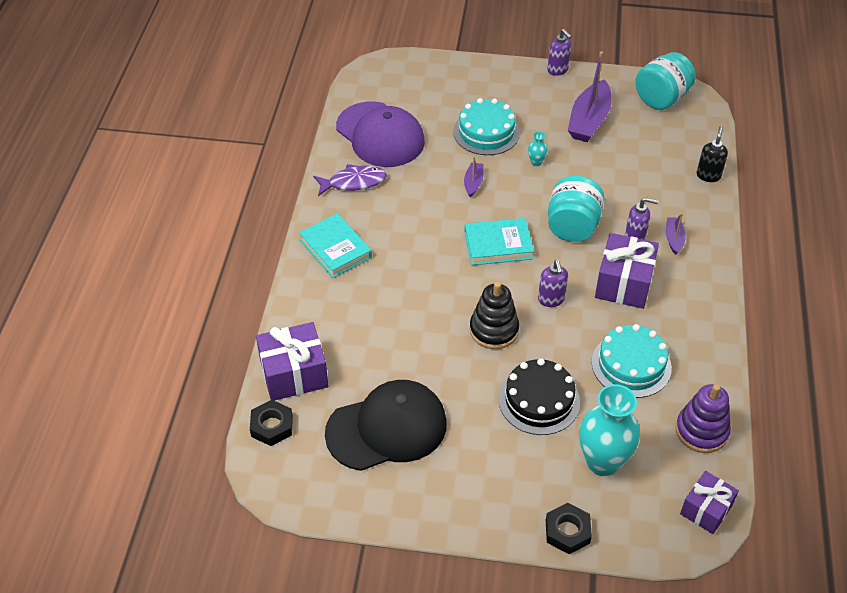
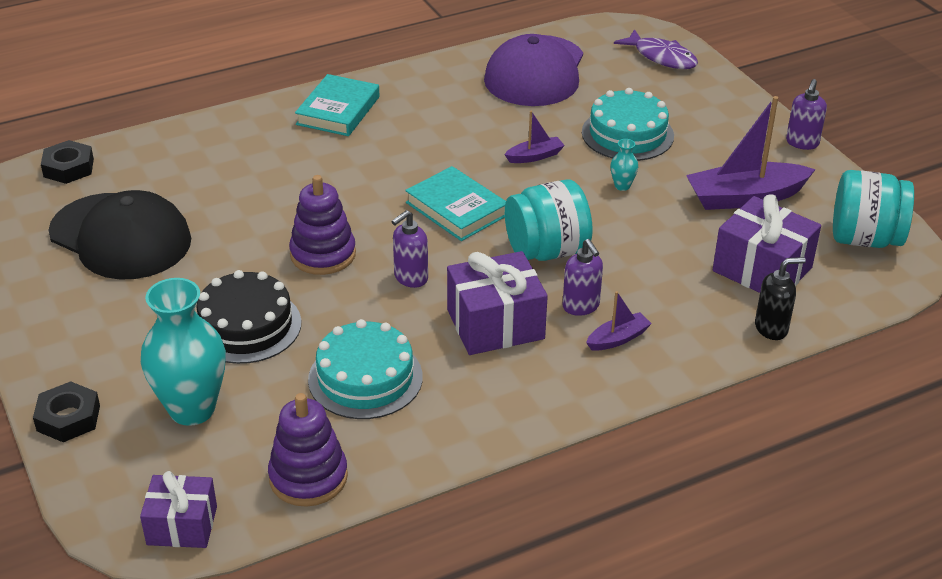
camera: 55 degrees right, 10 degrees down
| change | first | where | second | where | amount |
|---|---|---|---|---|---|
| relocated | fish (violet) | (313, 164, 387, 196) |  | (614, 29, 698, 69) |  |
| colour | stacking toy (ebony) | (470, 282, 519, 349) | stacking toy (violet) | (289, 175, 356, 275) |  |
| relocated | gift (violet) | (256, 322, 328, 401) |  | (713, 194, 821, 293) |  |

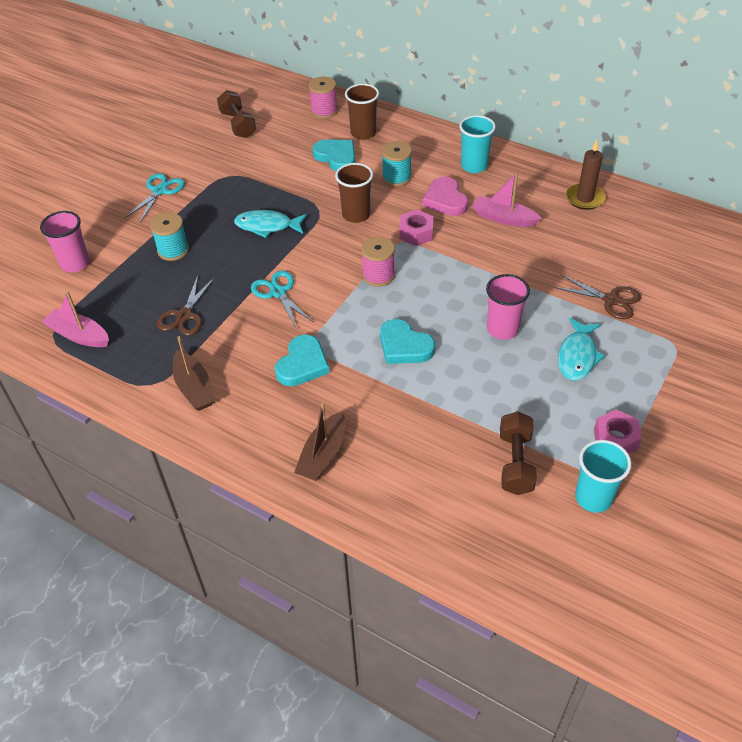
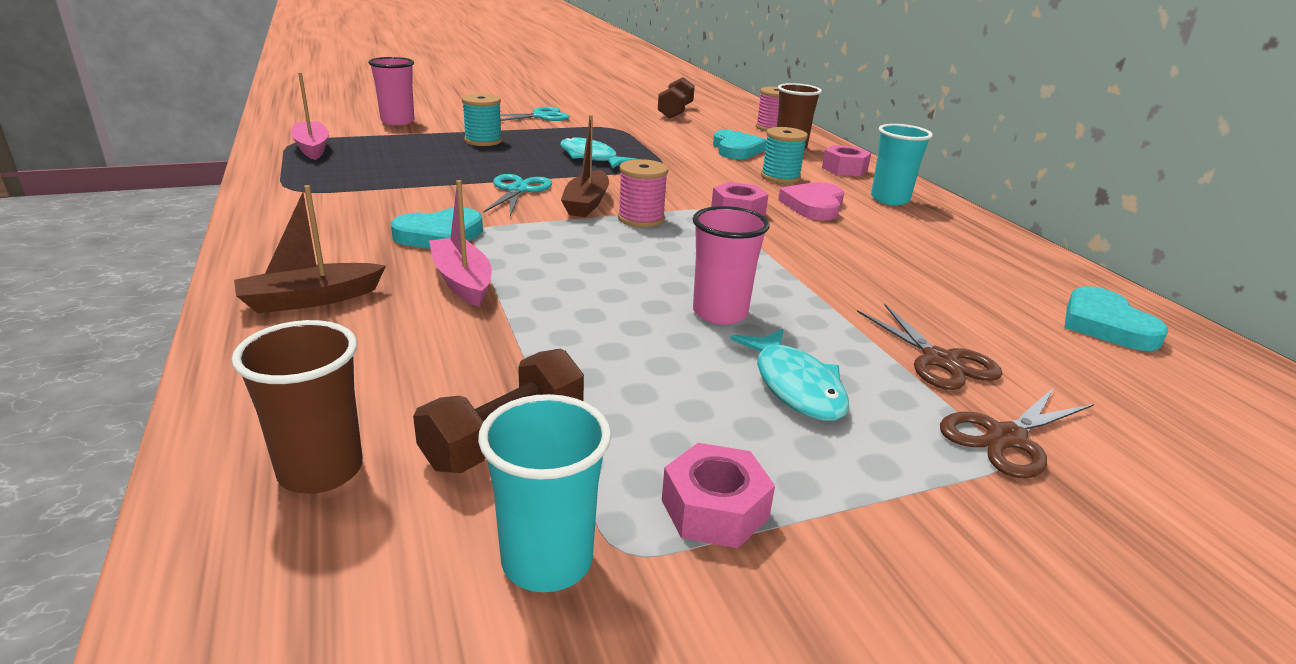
camera: 35 degrees right, 20 degrees down
| change | first | where | second | where | amount |
|---|---|---|---|---|---|
| missing | pillar candle (dark brown) | (566, 140, 606, 210) |  |  |  |
| relocated | tumbler (dark brown) | (335, 163, 373, 223) |  | (232, 320, 363, 494) |  |
| relocated | sailboat (rosy) | (472, 172, 542, 227) |  | (429, 180, 492, 307) |  |
| relocated | scissors (dark brown) | (157, 276, 215, 336) |  | (940, 387, 1094, 479) |  |
| spun | fish (teal) | (558, 318, 605, 380) |  | (730, 329, 849, 421) | 75 degrees counterclockwise |
| relocated | love heart (teal) | (380, 319, 435, 364) |  | (1064, 286, 1168, 351) |  |
| relocated | sailboat (dark brown) | (173, 336, 216, 411) |  | (561, 115, 609, 217) |  |
| appeared |  |  | nut (rosy) | (822, 145, 871, 176) |  |

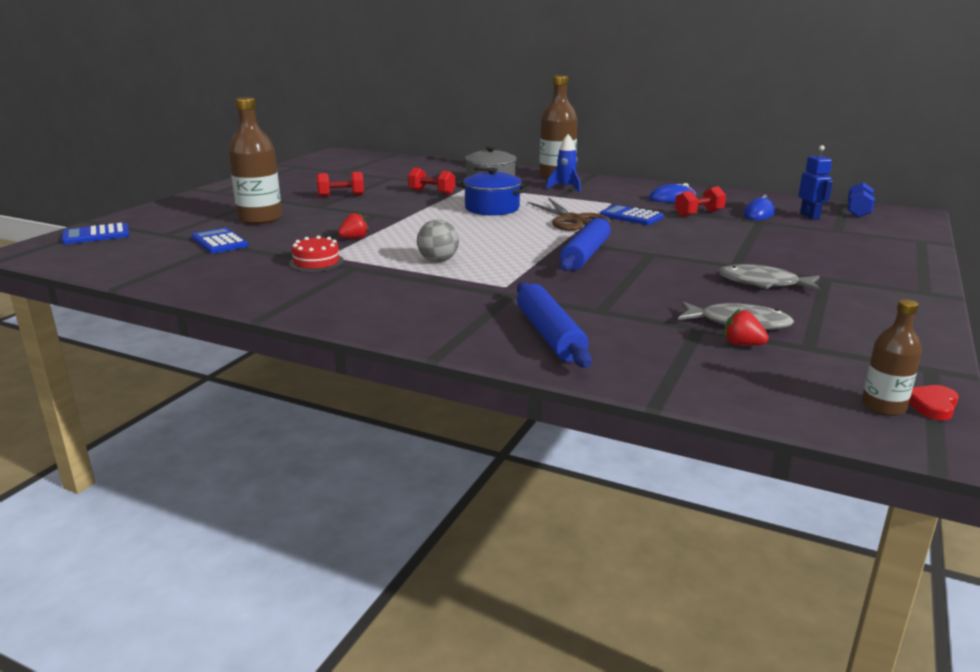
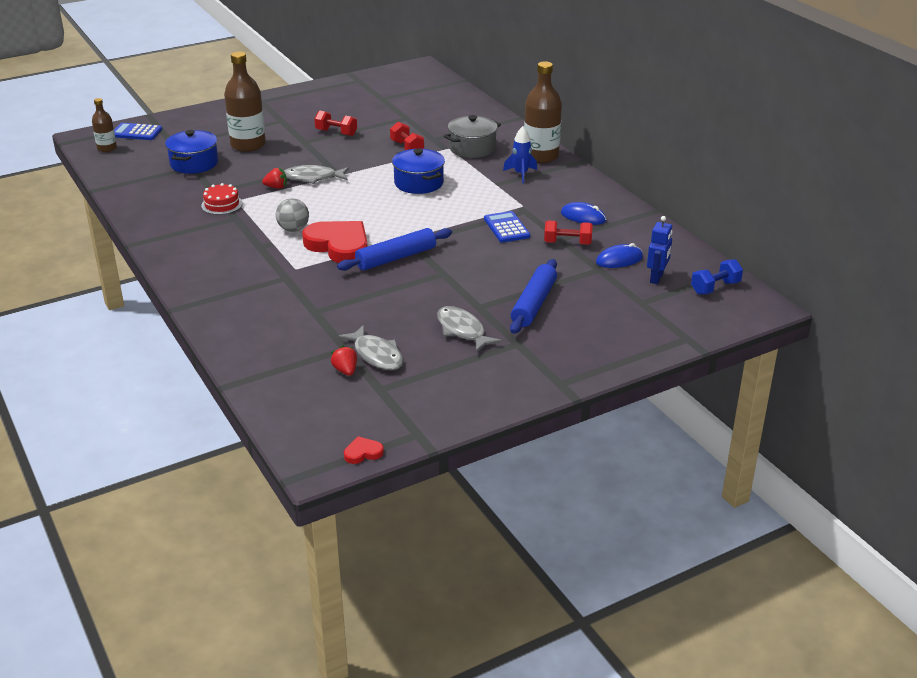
camera: 35 degrees right, 10 degrees up
| change | first | where | second | where | amount |
|---|---|---|---|---|---|
| missing | scissors (dark brown) | (527, 198, 611, 231) |  |  |  |
| exchanged | adding machine (blue) | (191, 228, 248, 253) | cooking pot (blue) | (165, 130, 218, 174) |  |
| relocated | dough roller (blue) | (517, 282, 592, 368) |  | (510, 259, 557, 334) |  |
| relocated | flask (dark brown) | (862, 299, 922, 416) |  | (92, 98, 117, 152) |  |
| appeared |  |  | fish (gray) | (284, 165, 349, 184) |  |
| appeared |  |  | love heart (red) | (302, 221, 368, 263) |  |

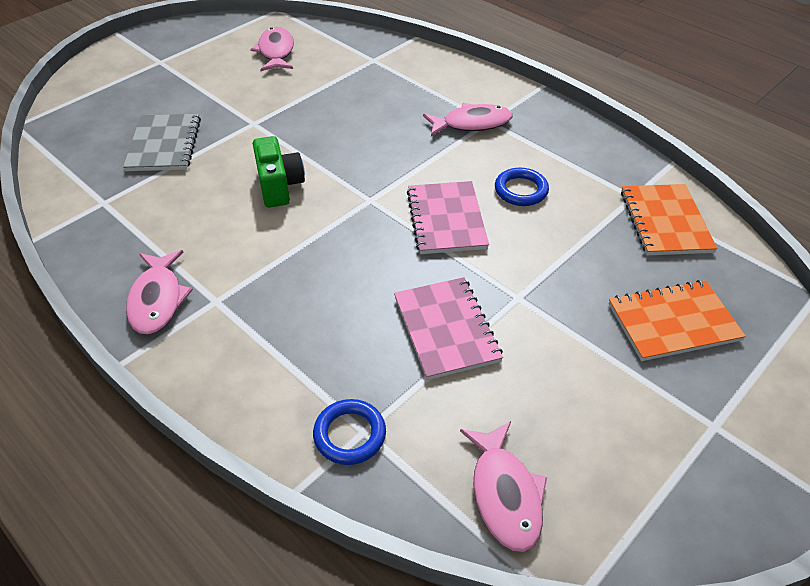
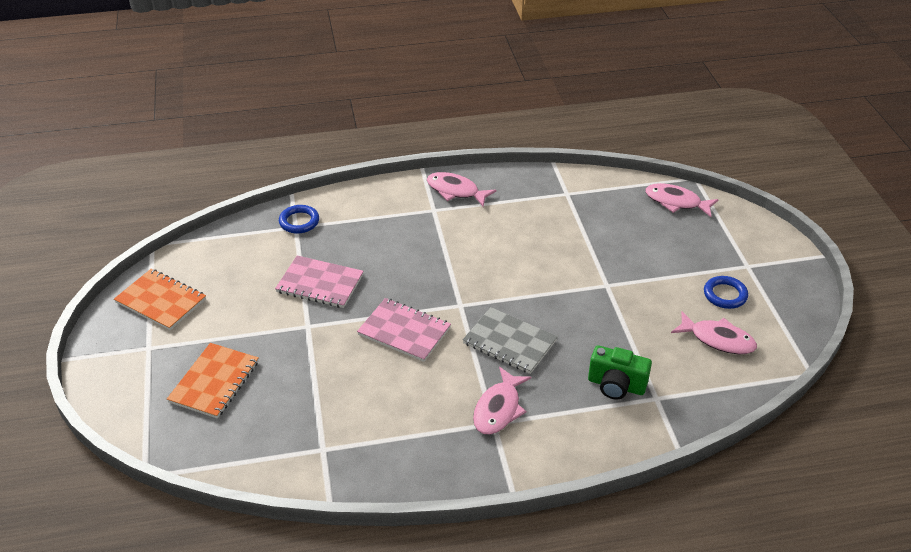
camera: 125 degrees right, 5 degrees down
| change | first | where | second | where | amount |
|---|---|---|---|---|---|
| relocated | notebook (gray) | (123, 114, 201, 171) |  | (463, 307, 558, 374) |  |
| relocated | camera (leaf-green) | (253, 136, 305, 208) |  | (588, 345, 652, 399) |  |
| relocated | torus (blue) | (495, 168, 549, 206) |  | (704, 276, 748, 309) |  |
| relocated | notebook (orange-coloured) | (621, 184, 717, 255) |  | (114, 269, 206, 330) |  |
| relocated | fish (rosy) | (460, 421, 547, 552) |  | (645, 183, 719, 217) |  |

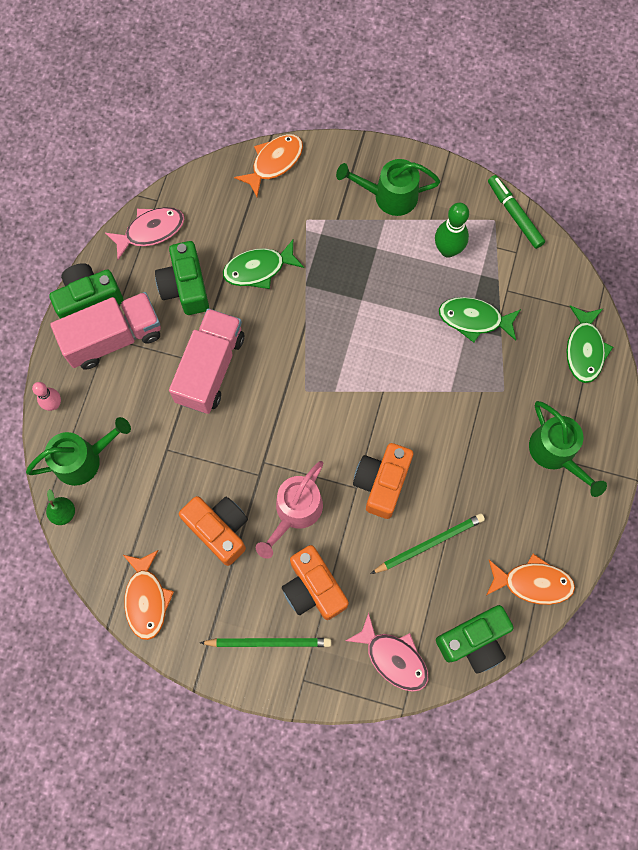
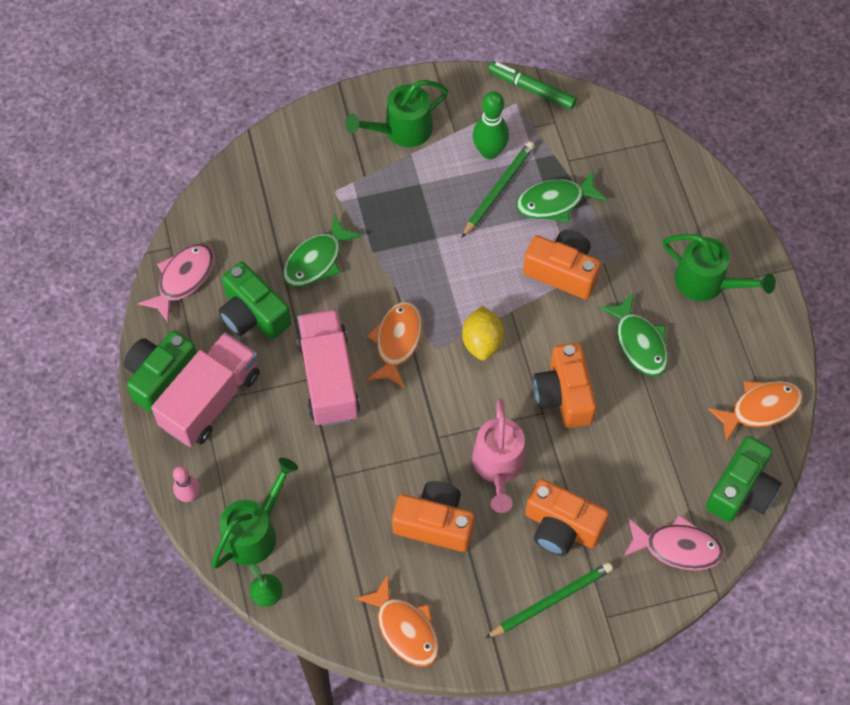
camera: 30 degrees left, 10 degrees down
| change | first | where | second | where | amount |
|---|---|---|---|---|---|
| relocated | fish (orange-coloured) | (234, 134, 303, 197) |  | (367, 302, 422, 388) |  |
| relocated | fish (leaf-green) | (566, 305, 613, 383) |  | (599, 293, 668, 376) |  |
| relocated | lead pencil (leaf-green) | (371, 513, 485, 574) |  | (462, 141, 535, 238) |  |
| appeared |  |  | camera (orange-coloured) | (523, 230, 601, 299) |  |
| appeared |  |  | toy lemon (golden) | (462, 306, 504, 361) |  |

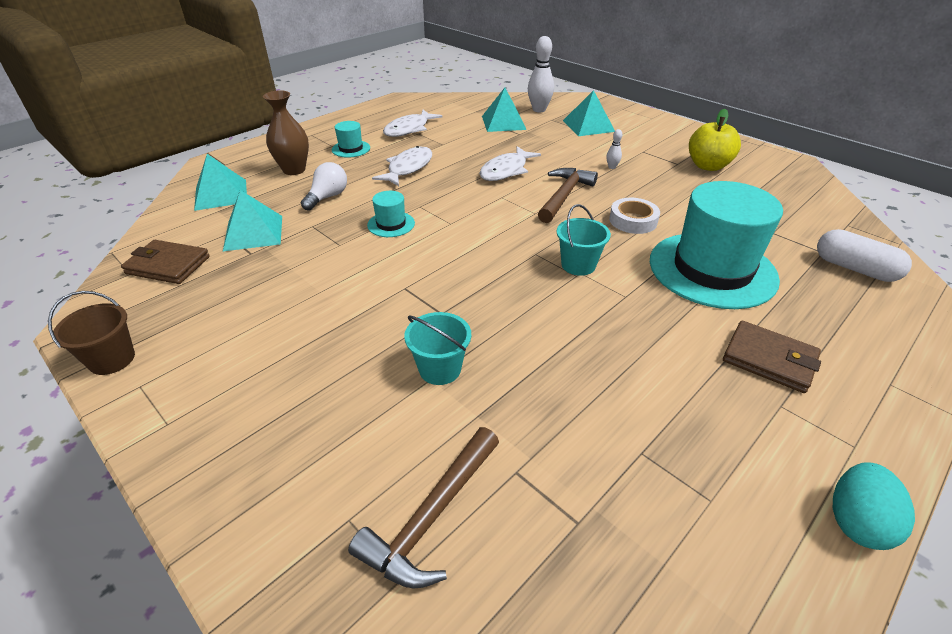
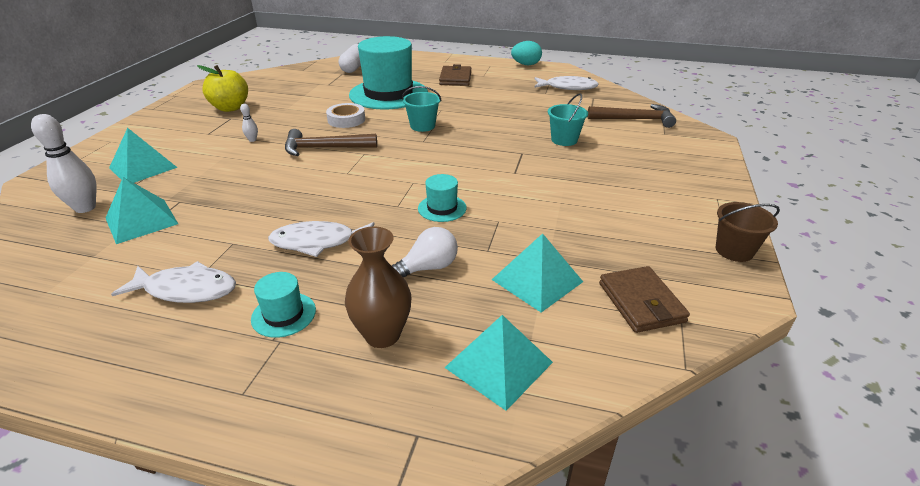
camera: 120 degrees left, 5 degrees down
| change | first | where | second | where | amount |
|---|---|---|---|---|---|
| relocated | fish (white) | (479, 146, 541, 181) |  | (534, 76, 599, 90) |  |
| spun | lightbulb (white) | (301, 162, 347, 211) |  | (392, 227, 458, 277) | 150 degrees clockwise |

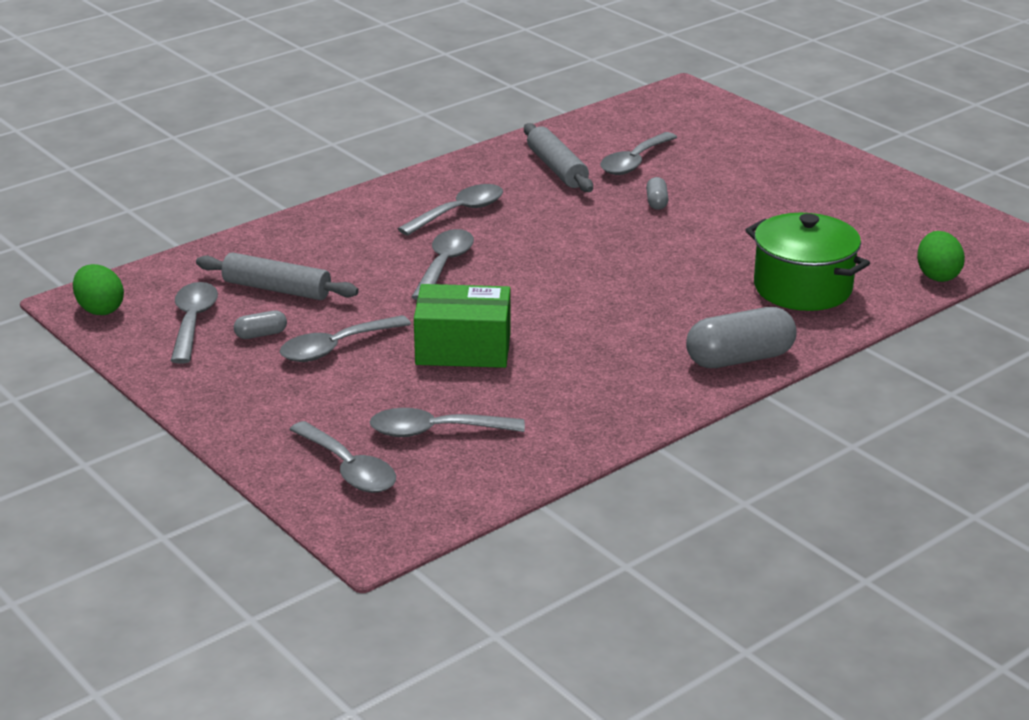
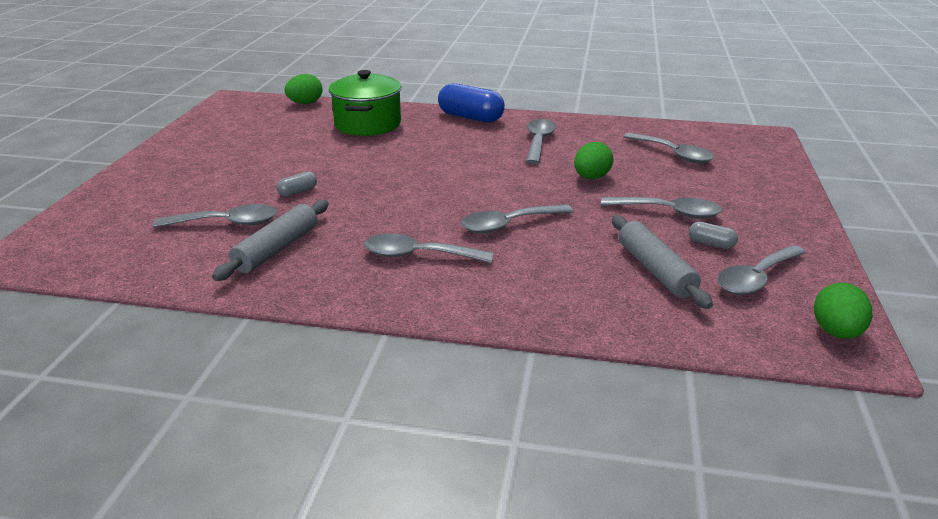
camera: 130 degrees left, 0 degrees up
| change | first | where | second | where | amount |
|---|---|---|---|---|---|
| exchanged | package (leaf-green) | (414, 284, 511, 368) | egg shape (leaf-green) | (574, 142, 614, 179) |  |
| colour | pill (gray) | (686, 307, 796, 368) | pill (blue) | (438, 83, 505, 123) |  |
| relocated | teaspoon (gray) | (289, 421, 396, 493) |  | (526, 119, 556, 164) |  |

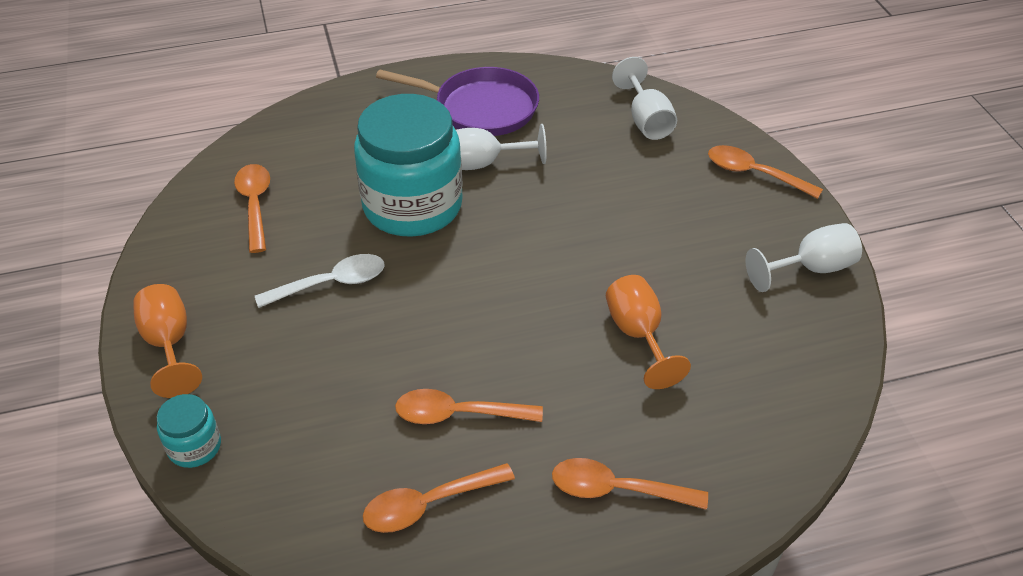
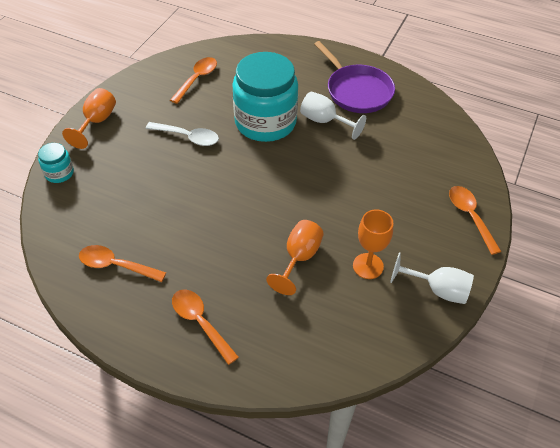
camera: 40 degrees right, 5 degrees up
| change | first | where | second | where | amount |
|---|---|---|---|---|---|
| missing | goblet (white) | (612, 57, 677, 140) |  |  |  |
| missing | teaspoon (orange-coloured) | (395, 389, 543, 424) |  |  |  |
| appeared |  |  | goblet (orange-coloured) | (353, 210, 393, 279) |  |

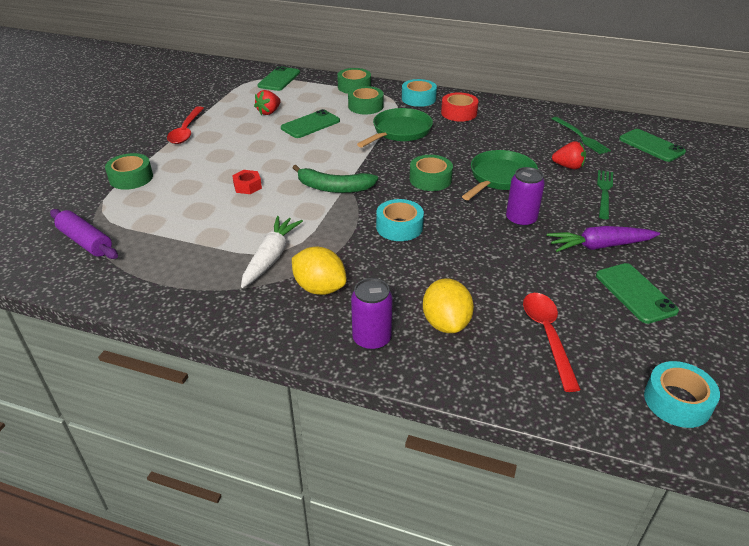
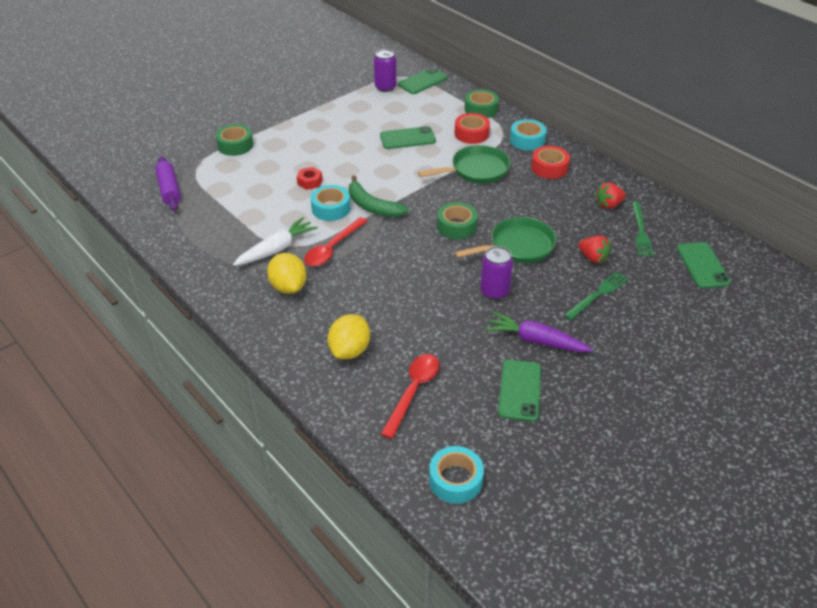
camera: 30 degrees right, 5 degrees up
| change | first | where | second | where | amount |
|---|---|---|---|---|---|
| colour | tape (leaf-green) | (348, 86, 384, 114) | tape (red) | (454, 113, 490, 144) |  |
| relocated | strawberry (red) | (254, 90, 281, 115) |  | (596, 183, 626, 209) |  |
| relocated | teaspoon (red) | (167, 106, 204, 144) |  | (304, 217, 367, 266) |  |
| relocated | tape (teal) | (376, 199, 424, 241) |  | (311, 185, 350, 221) |  |
| relocated | soda can (violet) | (351, 278, 393, 350) |  | (374, 49, 396, 92) |  |

